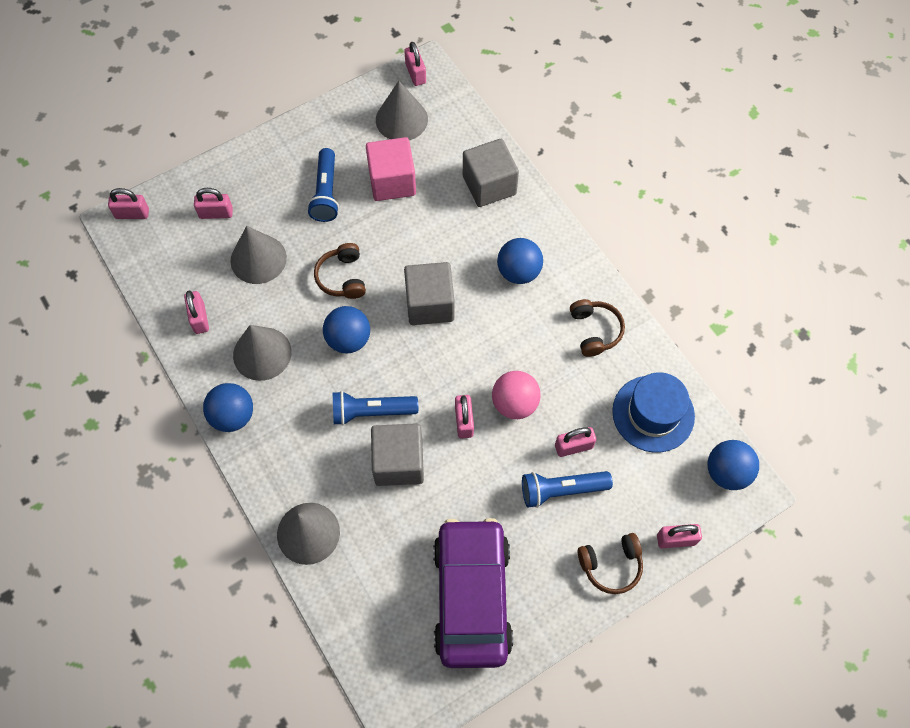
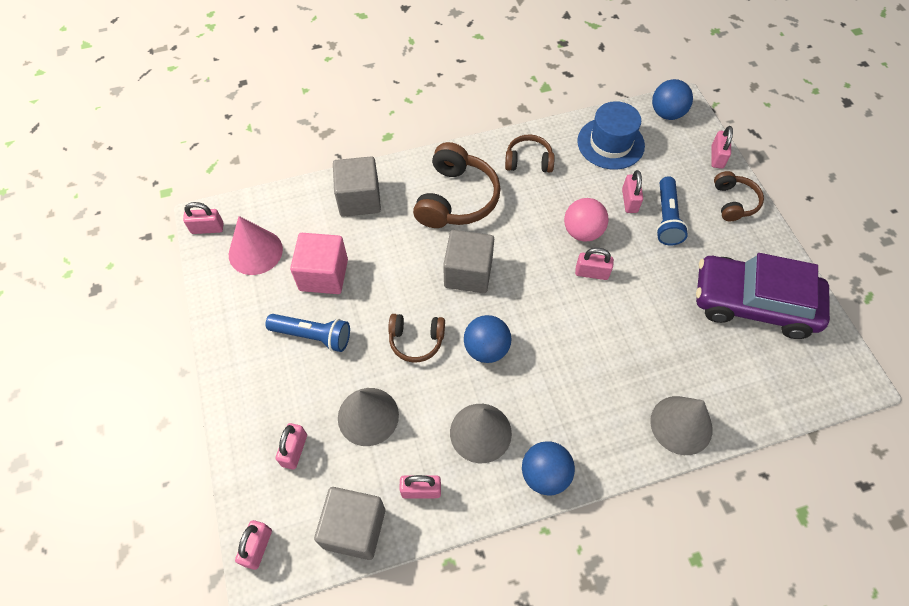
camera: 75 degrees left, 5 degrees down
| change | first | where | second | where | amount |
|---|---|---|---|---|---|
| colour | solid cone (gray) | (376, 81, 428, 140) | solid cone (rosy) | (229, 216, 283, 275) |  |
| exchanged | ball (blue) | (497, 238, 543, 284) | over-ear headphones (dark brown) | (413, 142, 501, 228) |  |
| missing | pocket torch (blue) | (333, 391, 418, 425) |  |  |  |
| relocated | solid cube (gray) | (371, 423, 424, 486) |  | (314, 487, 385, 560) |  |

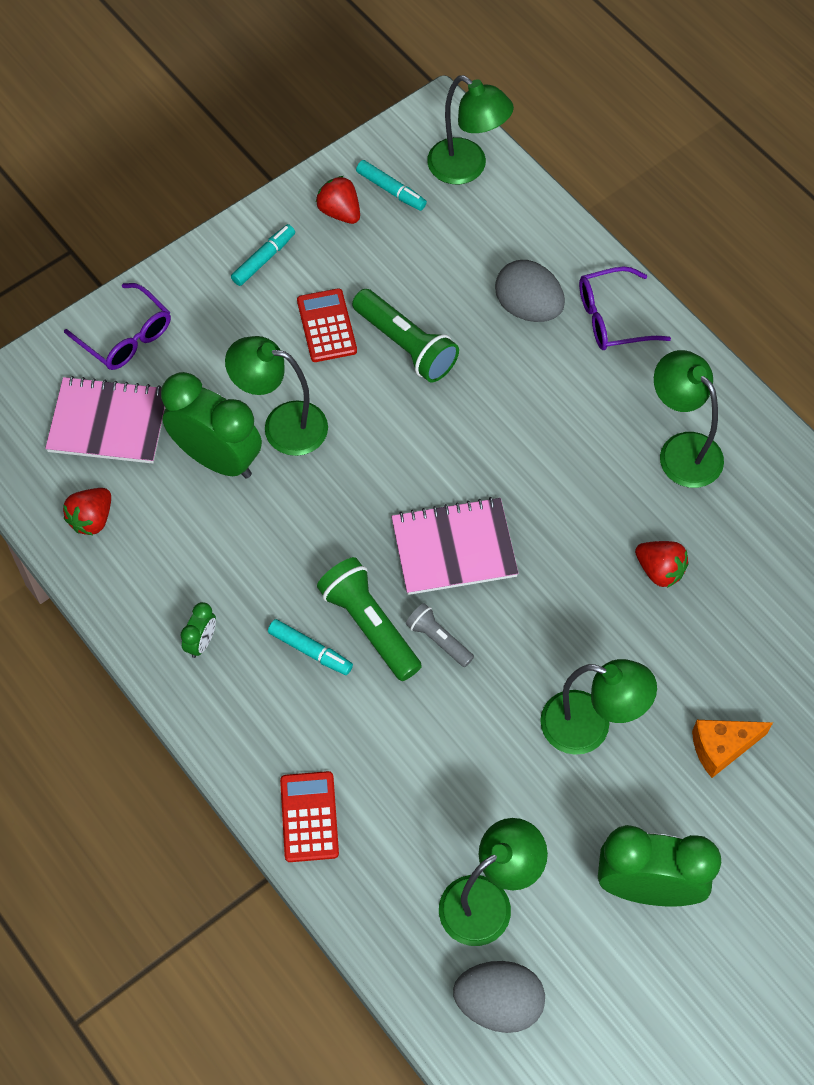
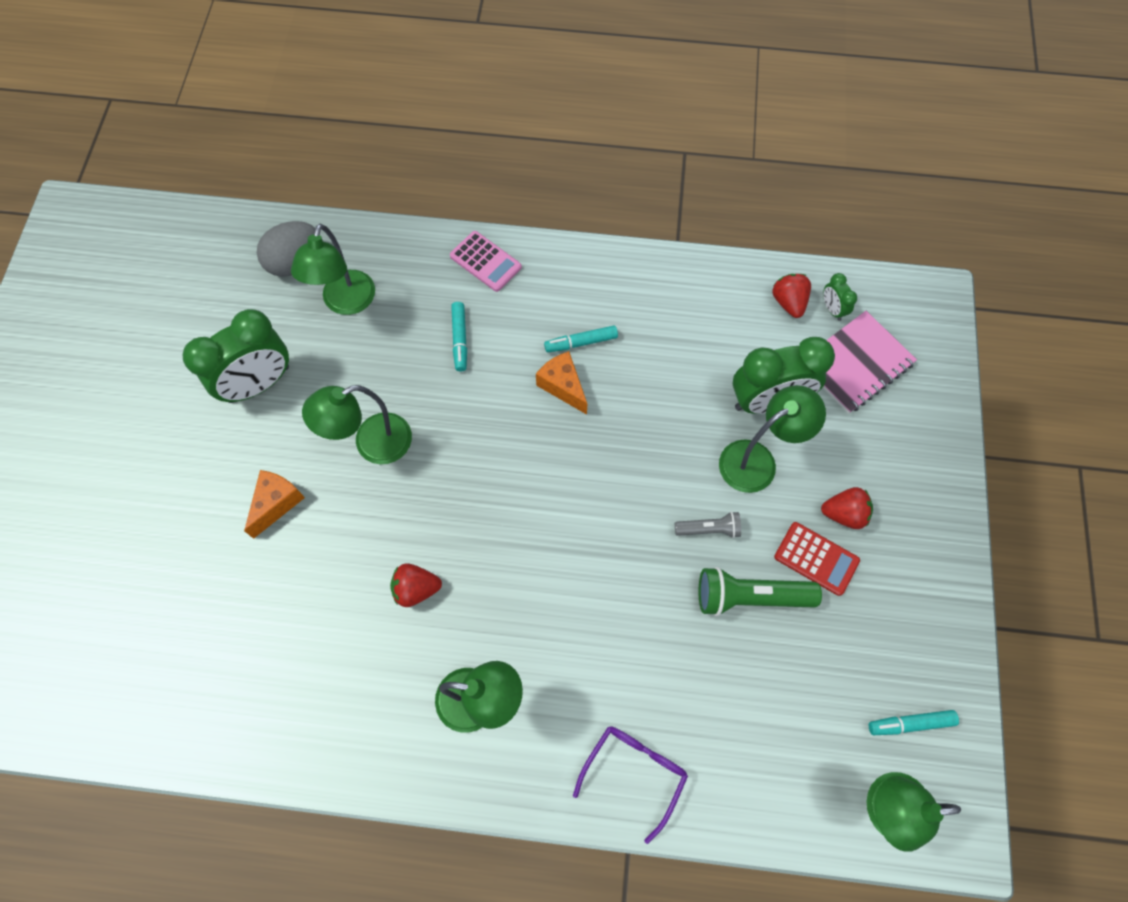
camera: 135 degrees right, 5 degrees up
| change | first | where | second | where | amount |
|---|---|---|---|---|---|
| relocated | strawberry (red) | (316, 176, 360, 224) |  | (821, 487, 873, 529) |  |
| relocated | felt pen (teal) | (231, 224, 295, 286) |  | (451, 302, 467, 371) |  |
| missing | egg shape (gray) | (495, 260, 565, 322) |  |  |  |
| missing | glasses (violet) | (64, 283, 171, 370) |  |  |  |
| missing | notebook (rosy) | (391, 497, 518, 595) |  |  |  |
| exchanged | pocket torch (leaf-green) | (317, 557, 422, 681) | cheese wedge (orange-coloured) | (536, 351, 587, 415) |  |
| relocated | bedside clock (leaf-green) | (180, 602, 216, 658) |  | (823, 273, 857, 321) |  |
| relocated | pocket torch (gray) | (406, 603, 474, 667) |  | (675, 512, 741, 538) |  |
| colour | adding machine (red) | (280, 771, 339, 862) | adding machine (rosy) | (450, 231, 522, 292) |  |

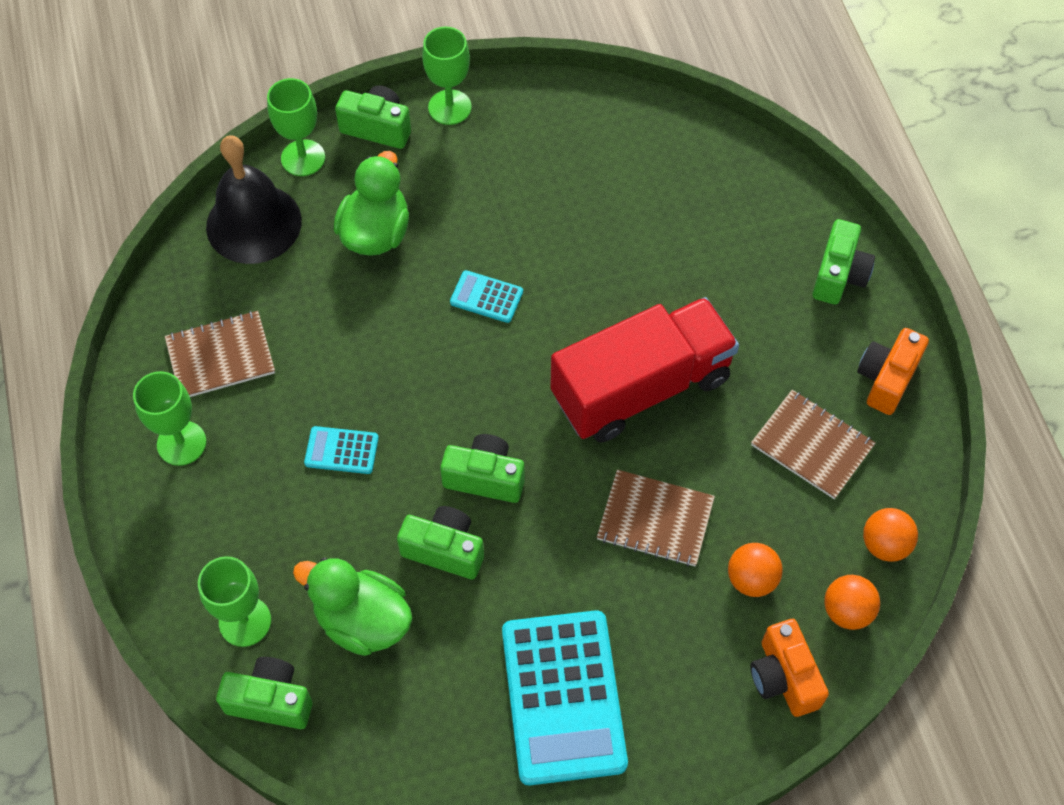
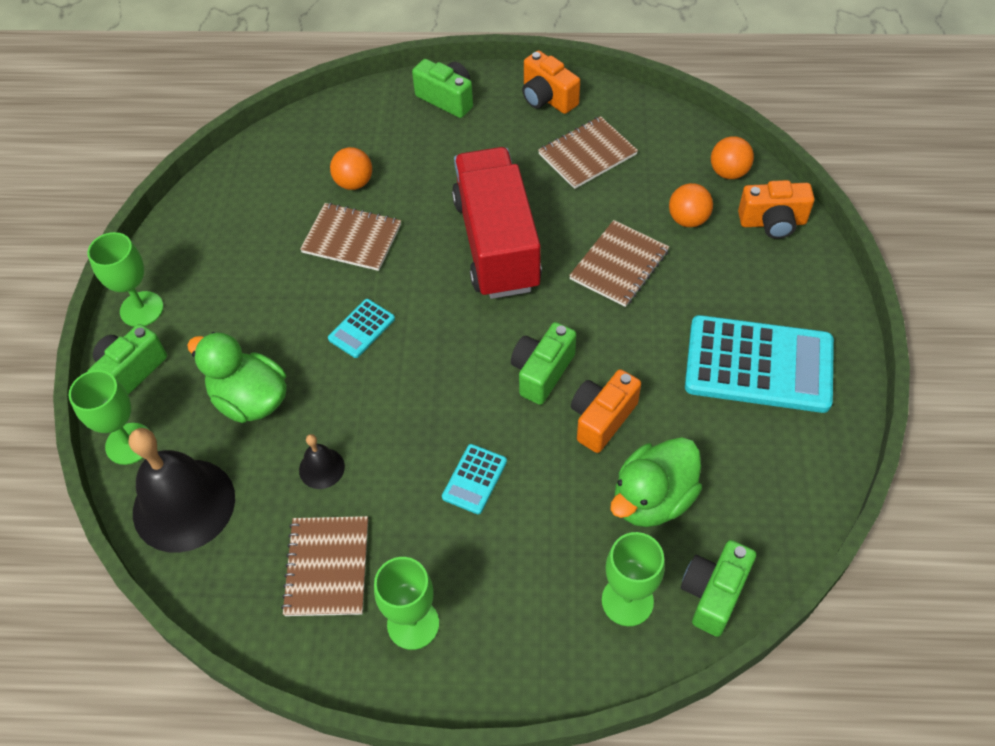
camera: 70 degrees left, 5 degrees down
| change | first | where | second | where | amount |
|---|---|---|---|---|---|
| colour | camera (leaf-green) | (397, 506, 484, 580) | camera (orange-coloured) | (571, 369, 641, 453) |  |
| relocated | ball (orange-coloured) | (863, 508, 918, 562) |  | (330, 147, 372, 190) |  |
| appeared |  |  | notebook (dark brown) | (300, 203, 401, 271) |  |
| appeared |  |  | school bell (ebony) | (299, 434, 345, 489) |  |

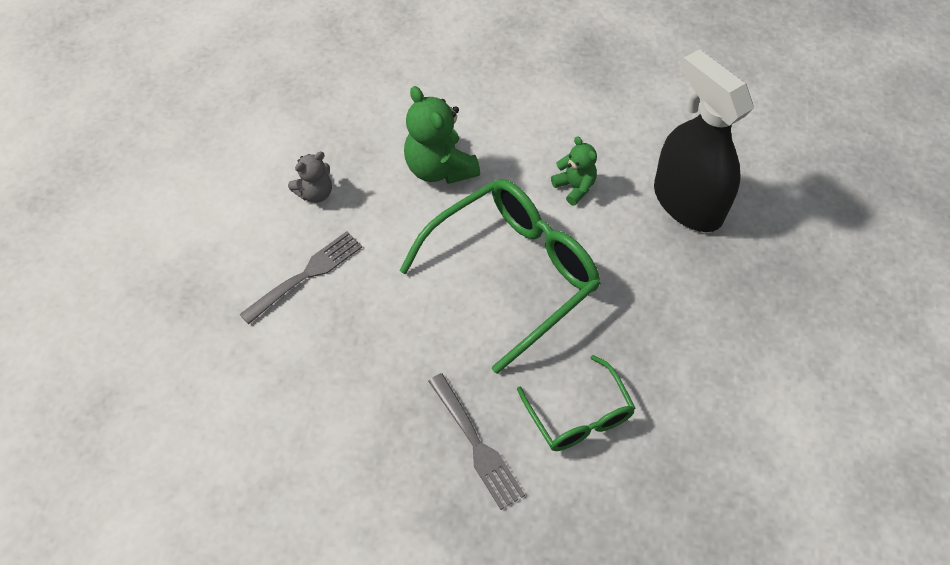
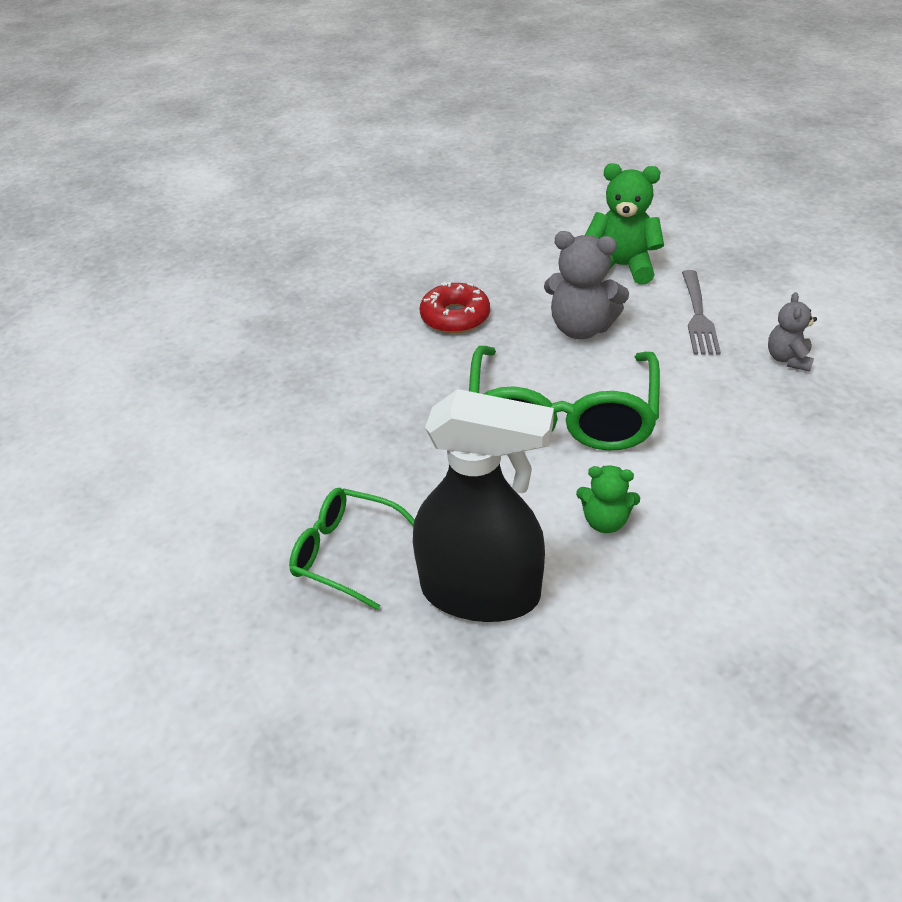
camera: 140 degrees right, 15 degrees down
| change | first | where | second | where | amount |
|---|---|---|---|---|---|
| relocated | teddy (leaf-green) | (404, 86, 480, 184) |  | (585, 163, 664, 285) |  |
| relocated | glasses (leaf-green) | (517, 355, 635, 451) |  | (289, 488, 415, 610) |  |
| exchanged | table fork (gray) | (428, 373, 525, 510) | glazed donut (red) | (420, 282, 490, 333) |  |
| appeared |  |  | teddy (gray) | (544, 231, 629, 339) |  |

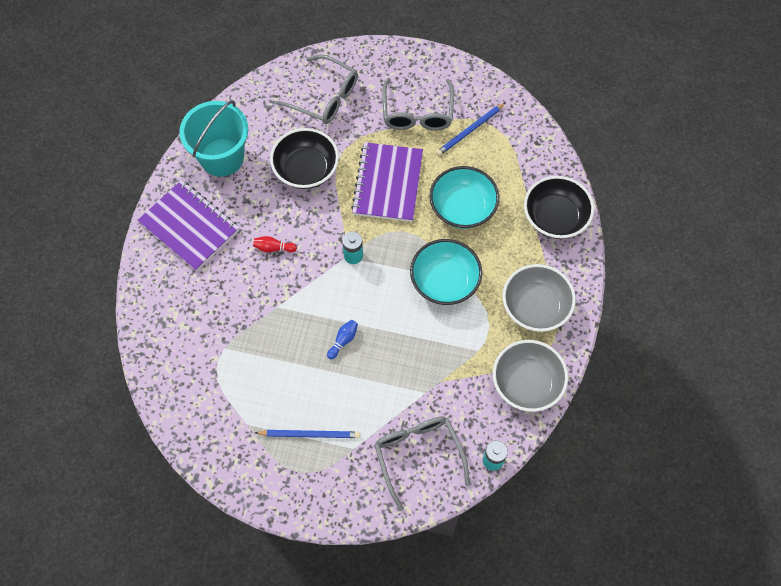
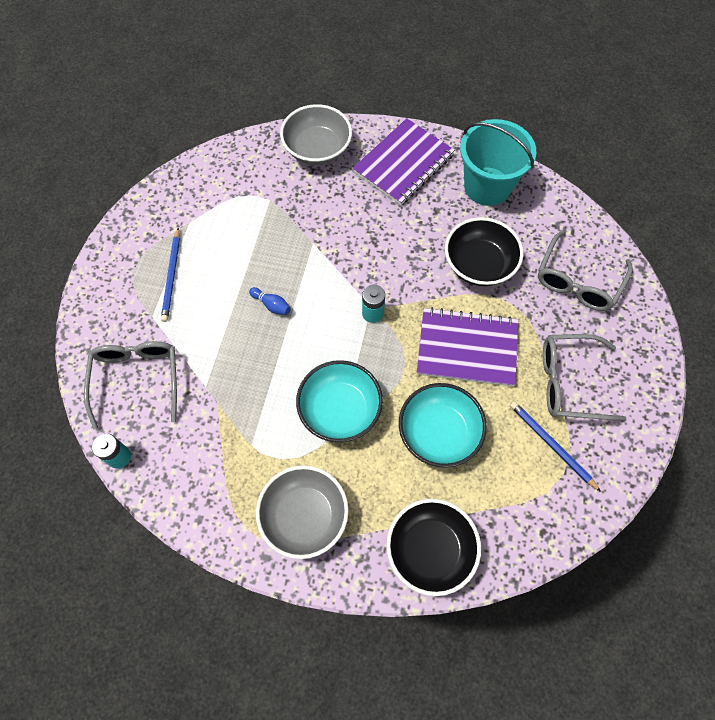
camera: 90 degrees right, 0 degrees up
| change | first | where | second | where | amount |
|---|---|---|---|---|---|
| missing | skittle (red) | (253, 236, 297, 252) |  |  |  |
| relocated | bowl (gray) | (493, 340, 568, 412) |  | (280, 104, 352, 165) |  |
| spun | glasses (gray) | (374, 416, 470, 511) |  | (84, 341, 177, 429) | 75 degrees counterclockwise |

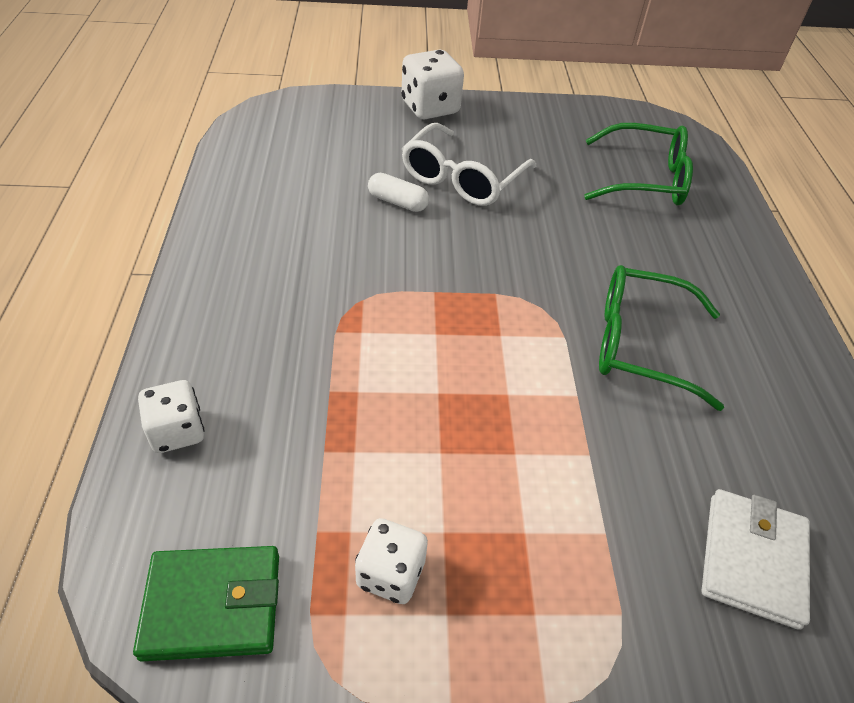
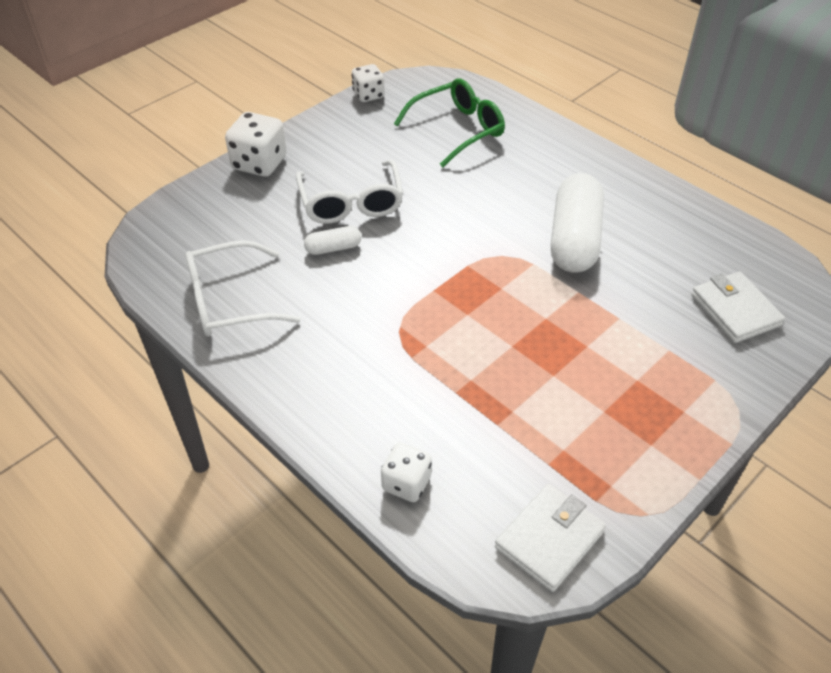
camera: 40 degrees left, 0 degrees up
| change | first | where | second | where | amount |
|---|---|---|---|---|---|
| exchanged | glasses (leaf-green) | (599, 265, 724, 411) | pill (white) | (551, 173, 604, 272) |  |
| relocated | game die (white) | (355, 518, 428, 604) |  | (352, 64, 385, 102) |  |
| colour | wallet (leaf-green) | (133, 546, 279, 662) | wallet (white) | (495, 484, 606, 592) |  |
| appeared |  |  | glasses (white) | (186, 240, 301, 337) |  |

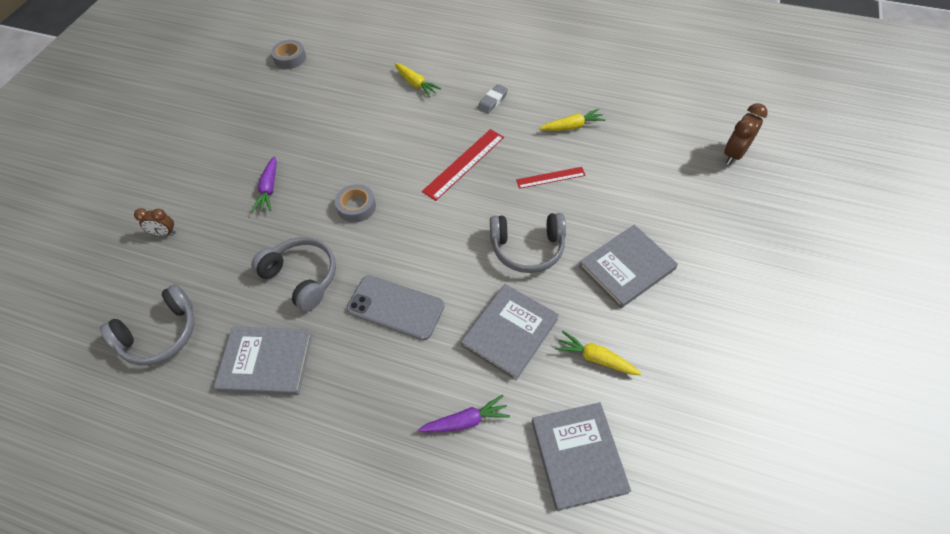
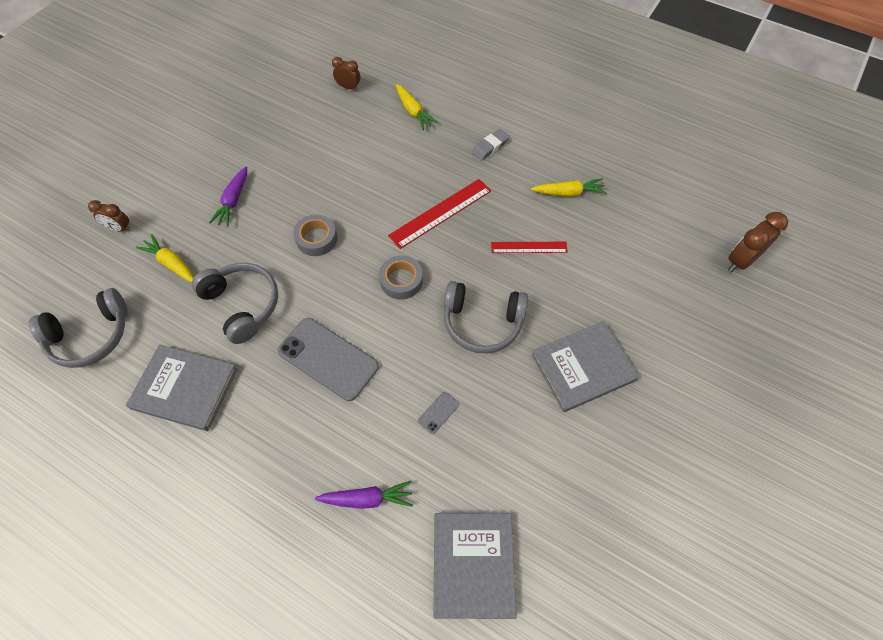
camera: 10 degrees right, 5 degrees up
| change | first | where | second | where | amount |
|---|---|---|---|---|---|
| relocated | tape (gray) | (271, 40, 306, 69) |  | (379, 256, 423, 299) |  |
| exchanged | hardcover (gray) | (461, 284, 559, 380) | smartphone (gray) | (418, 392, 459, 434) |  |
| relocated | carrot (golden) | (555, 331, 642, 375) |  | (136, 234, 194, 282) |  |
| appeared |  |  | bedside clock (dark brown) | (332, 57, 360, 90) |  |

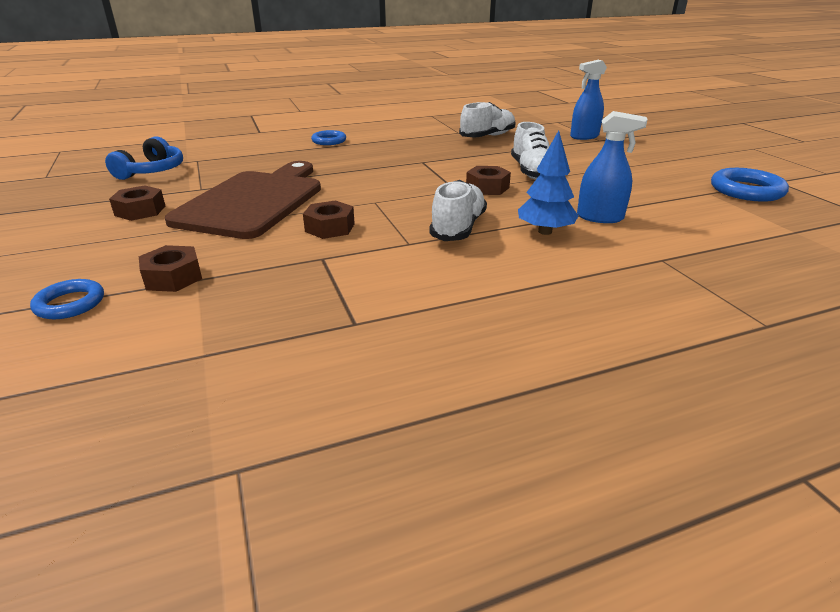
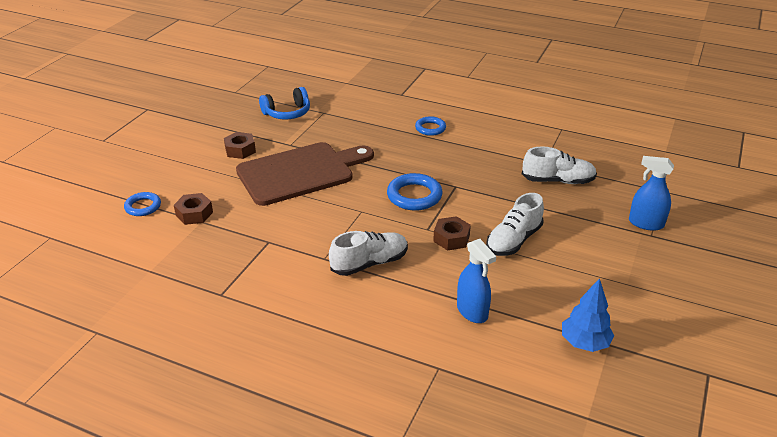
camera: 45 degrees right, 5 degrees up
| change | first | where | second | where | amount |
|---|---|---|---|---|---|
| relocated | tree (blue) | (518, 130, 578, 235) |  | (562, 278, 614, 352) |  |
| relocated | torus (blue) | (711, 168, 789, 202) |  | (387, 173, 443, 211) |  |
| missing | nut (dark brown) | (303, 200, 355, 239) |  |  |  |

